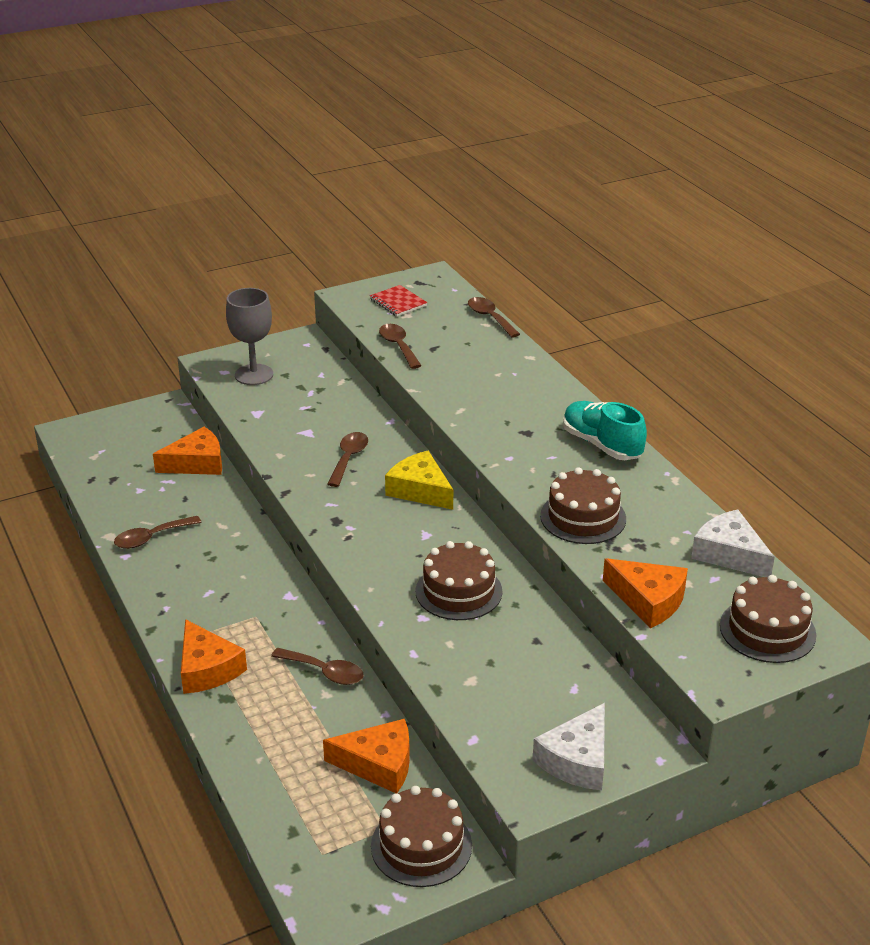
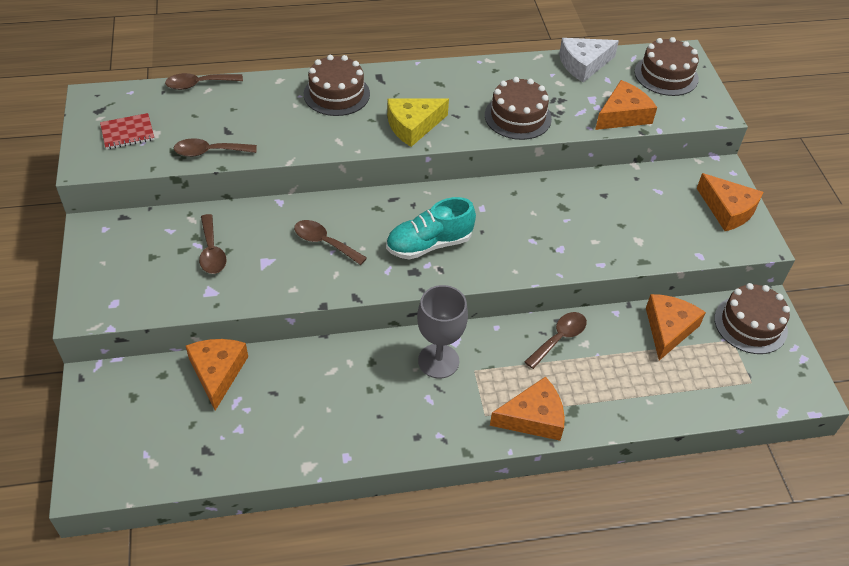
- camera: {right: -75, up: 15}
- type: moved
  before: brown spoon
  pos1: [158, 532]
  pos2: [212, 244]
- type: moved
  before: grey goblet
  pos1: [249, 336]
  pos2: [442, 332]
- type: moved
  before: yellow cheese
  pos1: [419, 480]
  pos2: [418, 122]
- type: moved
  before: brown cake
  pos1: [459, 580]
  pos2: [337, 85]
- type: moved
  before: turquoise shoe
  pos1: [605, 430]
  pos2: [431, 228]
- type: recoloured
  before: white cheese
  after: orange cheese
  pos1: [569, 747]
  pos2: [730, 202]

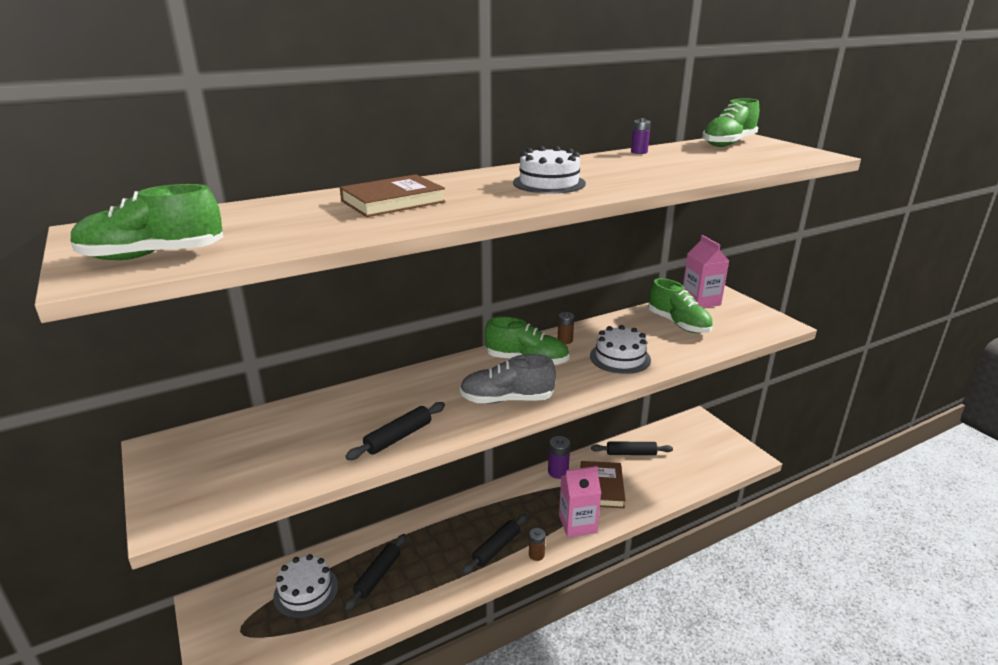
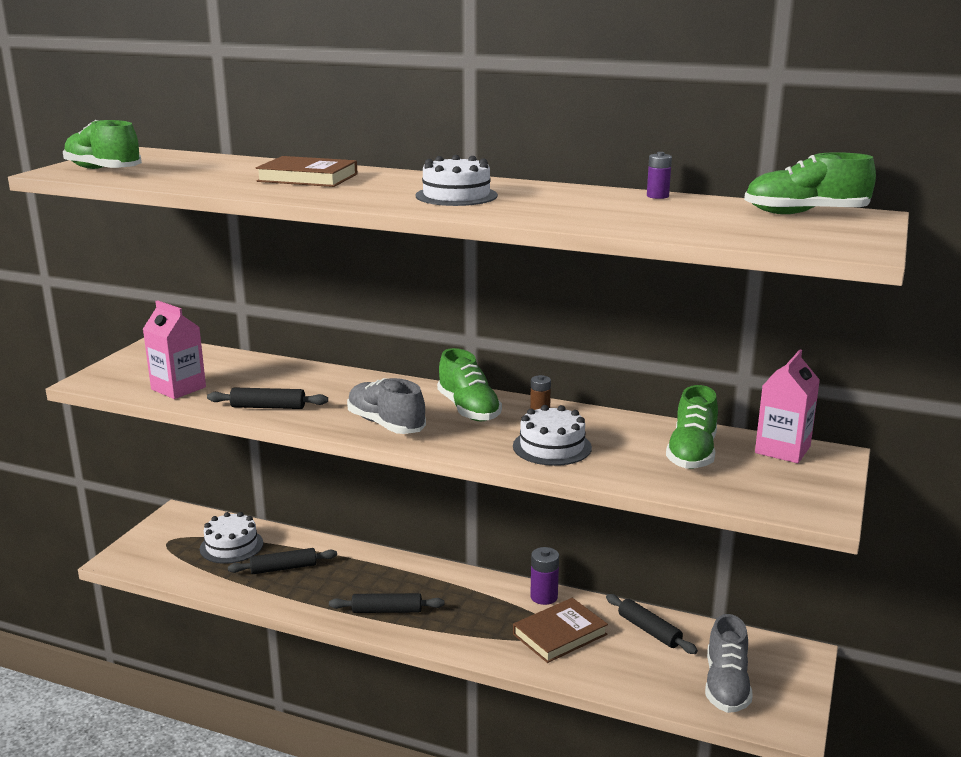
- camera: {right: 50, up: -5}
- type: removed
  before: brown battery
  pos1: [537, 544]
- type: added
  after: grey shoe
  pos2: [728, 663]
- type: moved
  before: pink carton
  pos1: [580, 501]
  pos2: [174, 349]

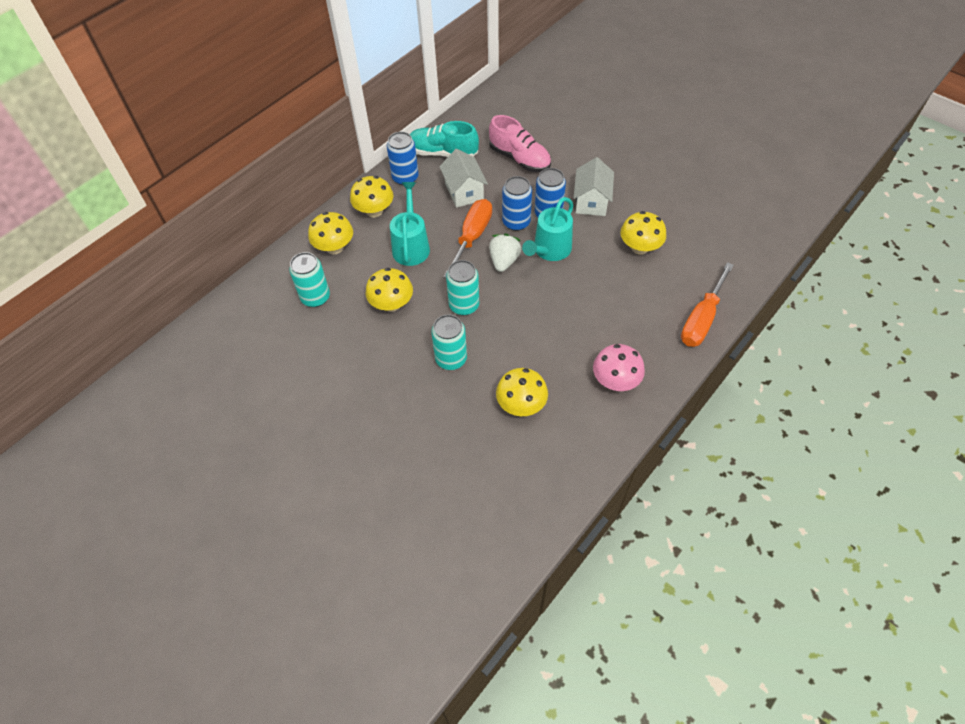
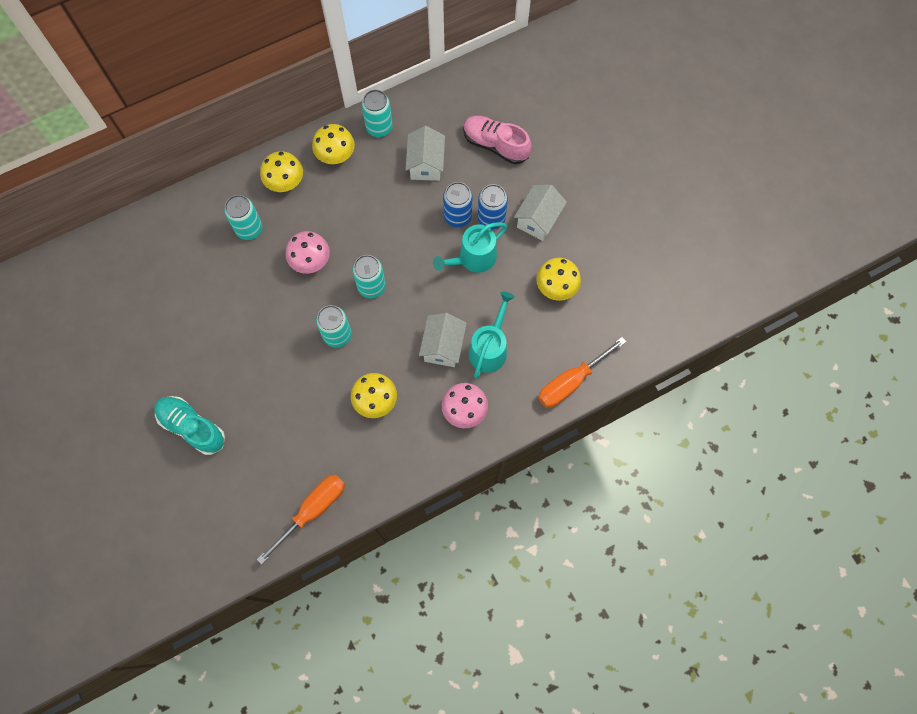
- camera: {right: 20, up: 15}
- type: removed
  before: white strawberry
  pos1: [505, 252]
- type: added
  after: white house
  pos2: [443, 340]
- type: moved
  before: turquoise watering can
  pos1: [410, 224]
  pos2: [492, 335]
- type: moved
  before: turquoise shoe
  pos1: [444, 139]
  pos2: [189, 425]
- type: moved
  before: orange screwdriver
  pos1: [467, 238]
  pos2: [301, 519]
- type: recoloured
  before: yellow mushroom
  after: pink mushroom
  pos1: [389, 290]
  pos2: [308, 252]
- type: recoloured
  before: blue can
  after: turquoise can
  pos1: [403, 158]
  pos2: [377, 113]
- type: turned
  before: pink shoe
  pos1: [520, 143]
  pos2: [497, 140]
  turn: 150

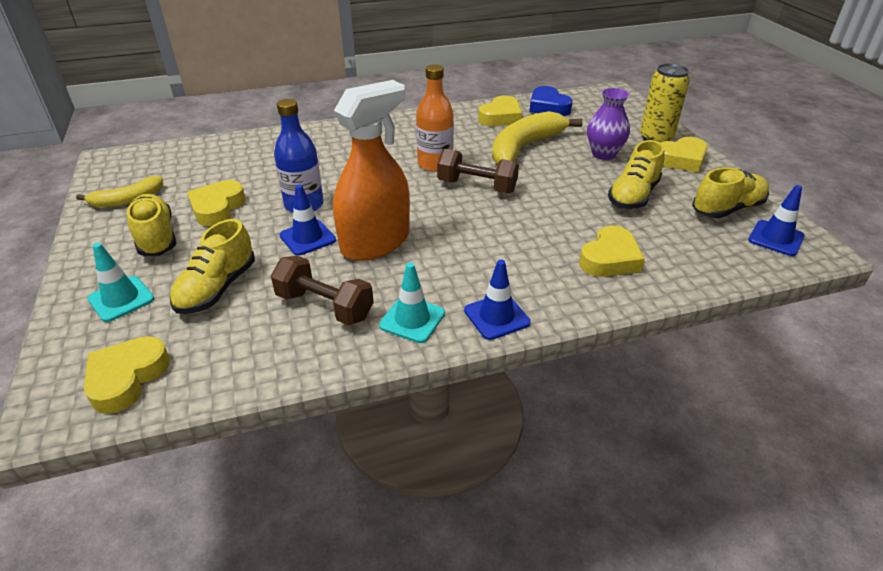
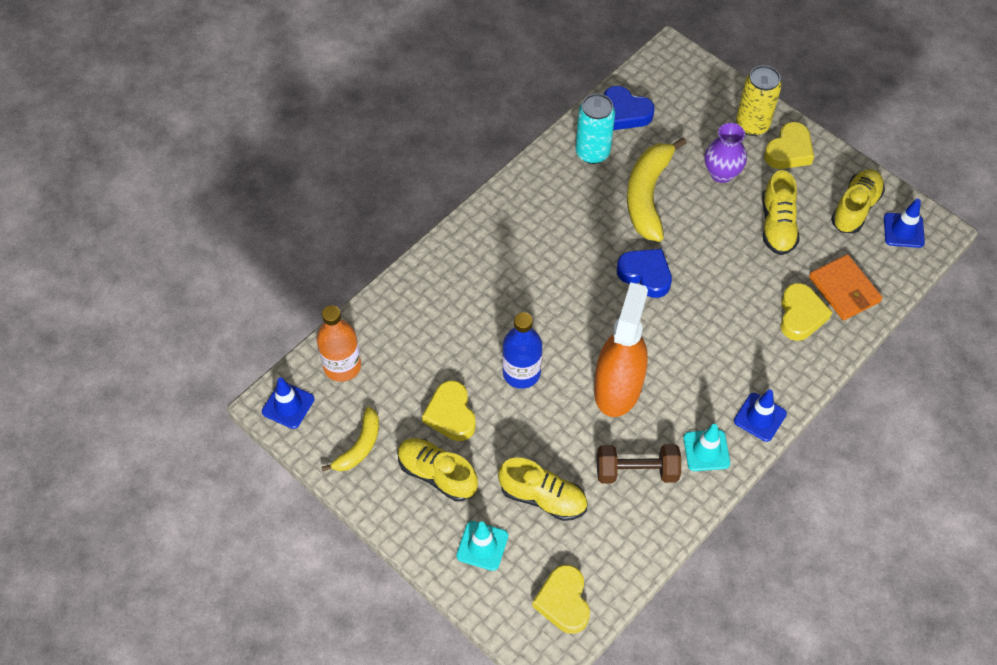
- camera: {right: -30, up: 20}
- type: added
  after: orange wallet
  pos2: [846, 287]
- type: moved
  before: blue traffic cone
  pos1: [307, 220]
  pos2: [288, 403]
- type: moved
  before: orange bottle
  pos1: [435, 118]
  pos2: [339, 343]
- type: replaced
  before: brown dumbbell
  after: blue heart
  pos1: [478, 171]
  pos2: [644, 273]
- type: replaced
  before: yellow heart
  after: turquoise can
  pos1: [500, 110]
  pos2: [595, 128]
- type: turned
  before: yellow shoe
  pos1: [212, 266]
  pos2: [542, 489]
  turn: -60

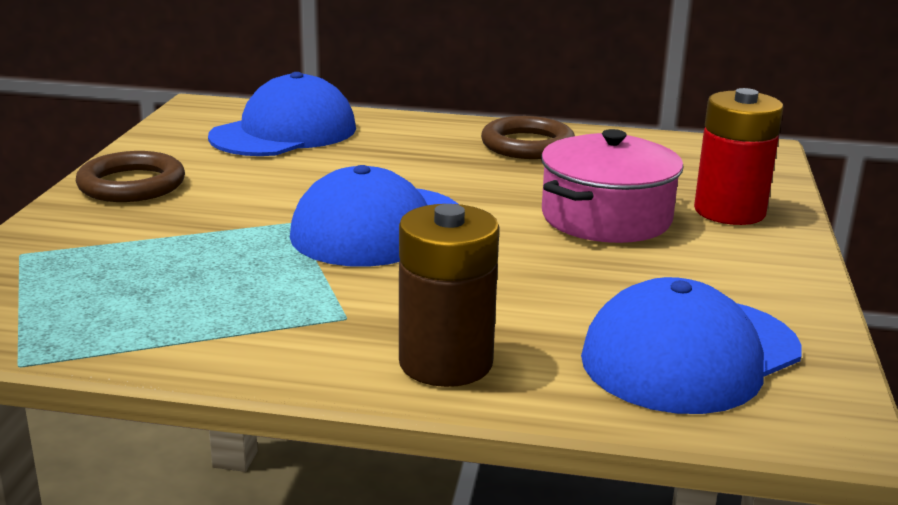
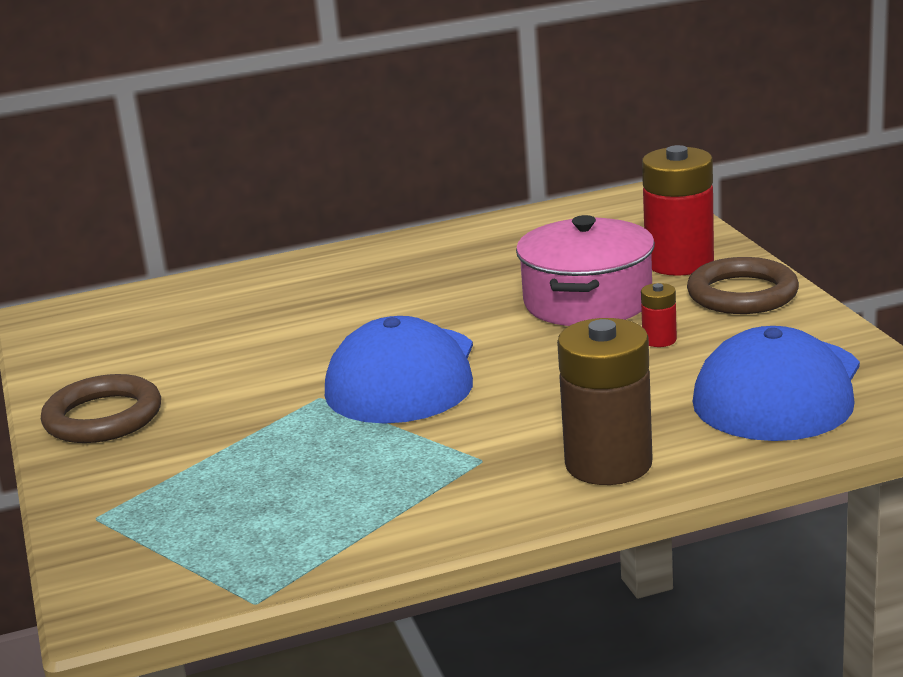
- camera: {right: -25, up: 0}
- type: removed
  before: blue cap
  pos1: [282, 114]
- type: added
  after: red battery
  pos2: [659, 315]
- type: moved
  before: brown ring
  pos1: [528, 137]
  pos2: [743, 285]

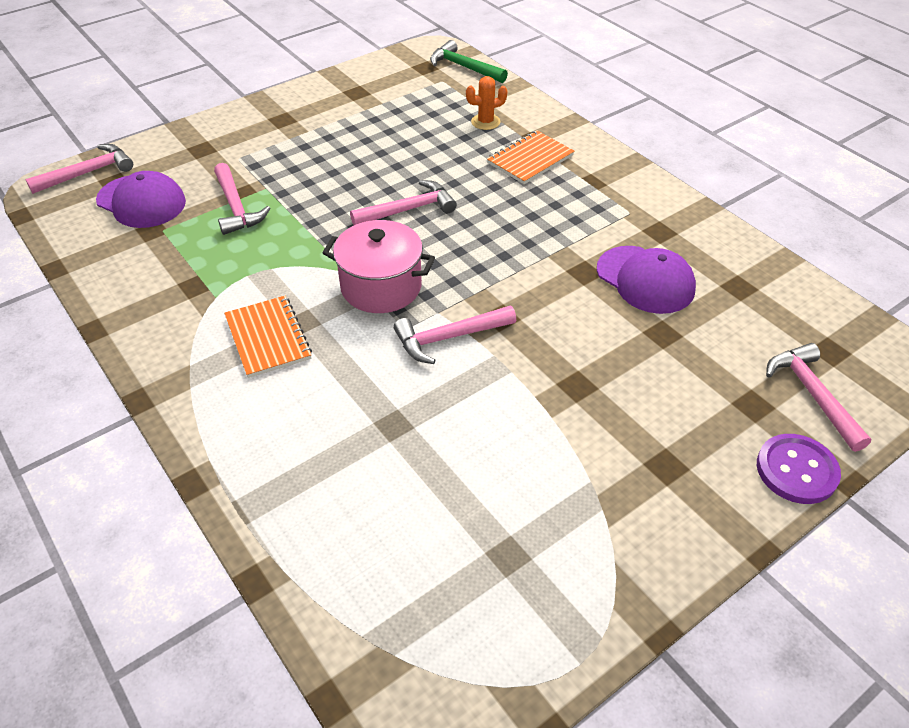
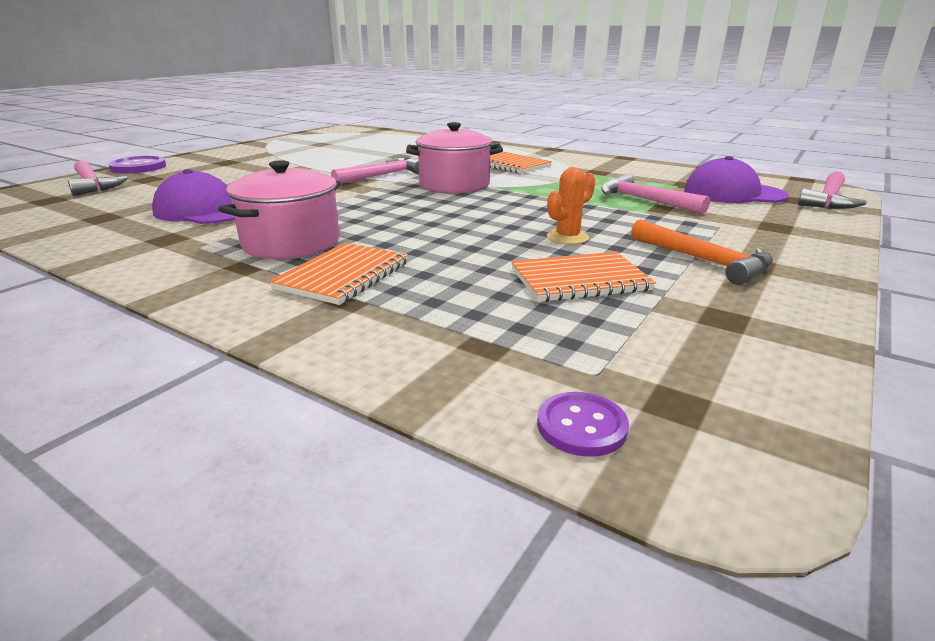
- camera: {right: 160, up: -20}
- type: removed
  before: pink hammer
  pos1: [403, 202]
- type: added
  after: pink pot
  pos2: [279, 209]
- type: added
  after: orange notebook
  pos2: [583, 277]
- type: added
  after: orange hammer
  pos2: [702, 252]
- type: moved
  before: orange cactus
  pos1: [487, 103]
  pos2: [571, 205]
- type: replaced
  before: green hammer
  after: purple button
  pos1: [469, 61]
  pos2: [583, 424]

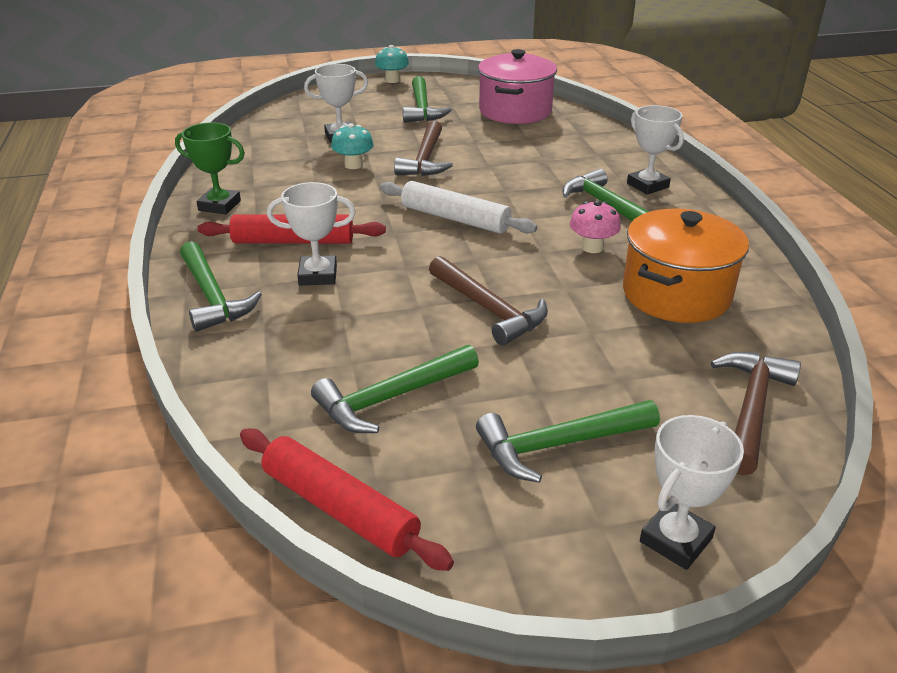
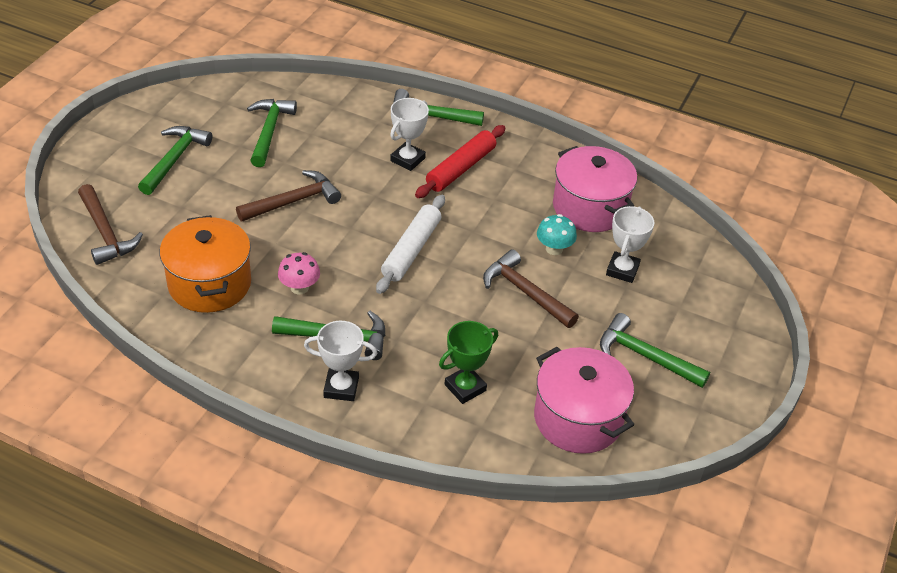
- camera: {right: 125, up: 10}
- type: removed
  before: red rolling pin
  pos1: [347, 499]
- type: removed
  before: turquoise mushroom
  pos1: [392, 64]
- type: removed
  before: white trophy
  pos1: [692, 492]
- type: added
  after: pink pot
  pos2: [595, 189]
- type: moved
  before: green trophy
  pos1: [210, 168]
  pos2: [468, 362]
- type: turned
  before: white rolling pin
  pos1: [458, 207]
  pos2: [410, 244]
  turn: -45
- type: turned
  before: brown hammer
  pos1: [488, 301]
  pos2: [288, 196]
  turn: 150

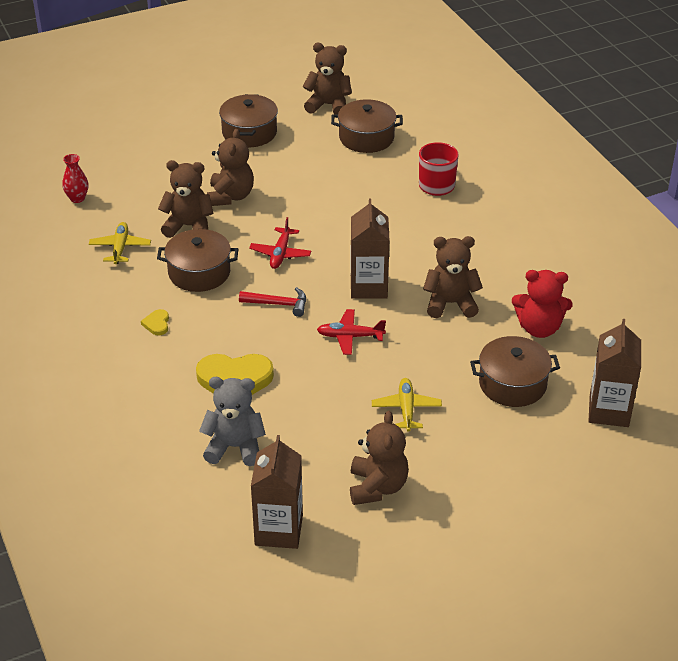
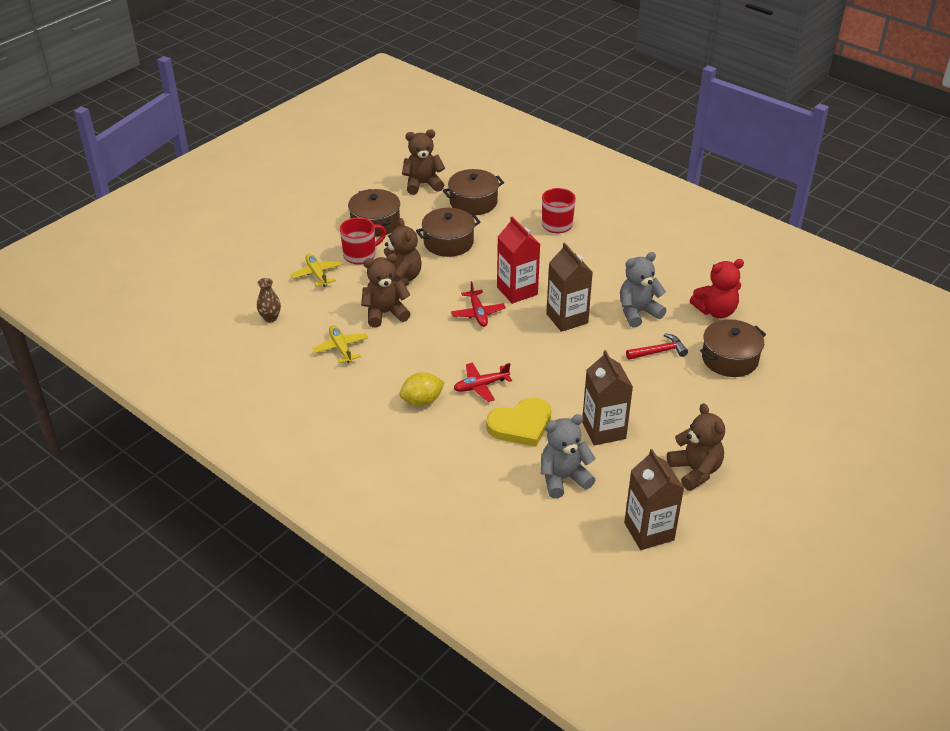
- camera: {right: -25, up: 0}
- type: added
  after: red mug
  pos2: [363, 240]
- type: added
  after: red carton
  pos2: [518, 260]
- type: moved
  before: brown pot
  pos1: [197, 260]
  pos2: [448, 232]
- type: moved
  before: red hammer
  pos1: [272, 302]
  pos2: [657, 346]
- type: moved
  before: red plane
  pos1: [351, 332]
  pos2: [482, 382]
- type: moved
  before: yellow plane
  pos1: [407, 405]
  pos2: [316, 270]
- type: moved
  before: brown carton
  pos1: [614, 373]
  pos2: [607, 397]
- type: replaced
  before: yellow heart
  after: yellow lemon
  pos1: [155, 322]
  pos2: [422, 389]
- type: recoloured
  before: red vase
  after: brown vase
  pos1: [75, 178]
  pos2: [269, 300]
- type: recoloured
  before: brown teddy bear
  after: grey teddy bear
  pos1: [453, 277]
  pos2: [643, 290]

